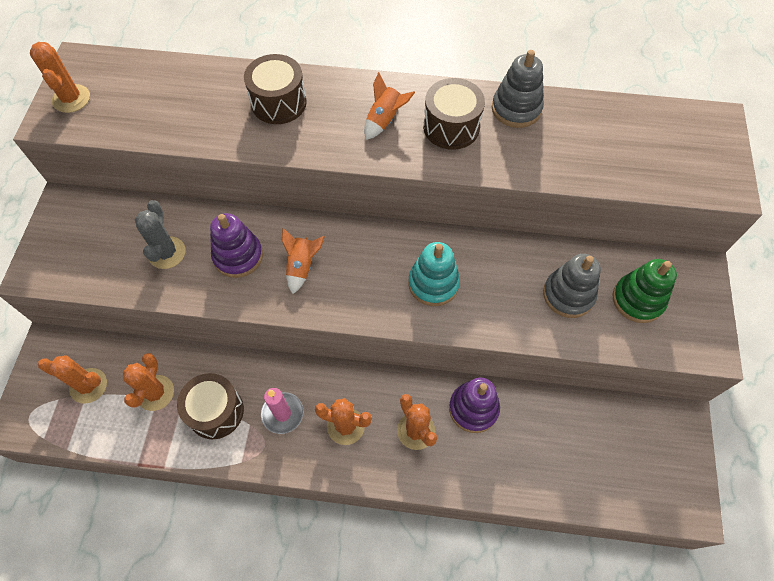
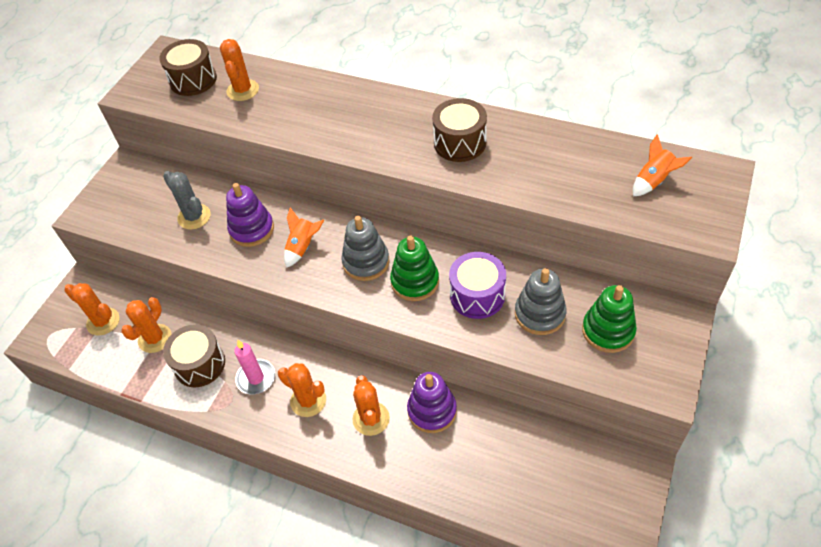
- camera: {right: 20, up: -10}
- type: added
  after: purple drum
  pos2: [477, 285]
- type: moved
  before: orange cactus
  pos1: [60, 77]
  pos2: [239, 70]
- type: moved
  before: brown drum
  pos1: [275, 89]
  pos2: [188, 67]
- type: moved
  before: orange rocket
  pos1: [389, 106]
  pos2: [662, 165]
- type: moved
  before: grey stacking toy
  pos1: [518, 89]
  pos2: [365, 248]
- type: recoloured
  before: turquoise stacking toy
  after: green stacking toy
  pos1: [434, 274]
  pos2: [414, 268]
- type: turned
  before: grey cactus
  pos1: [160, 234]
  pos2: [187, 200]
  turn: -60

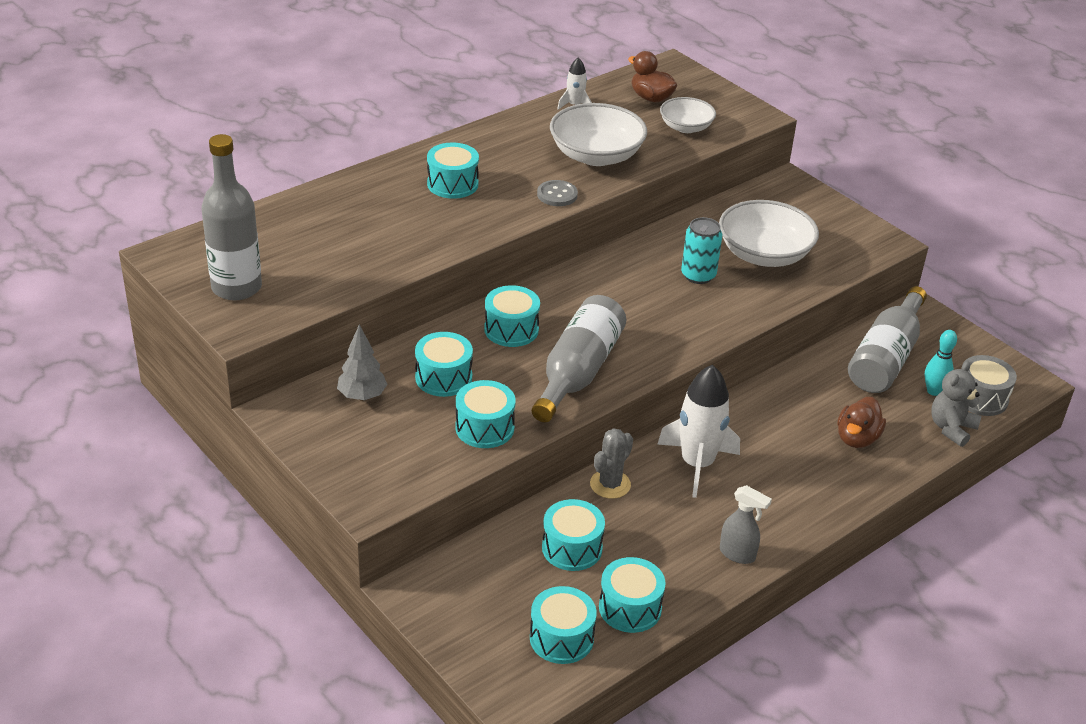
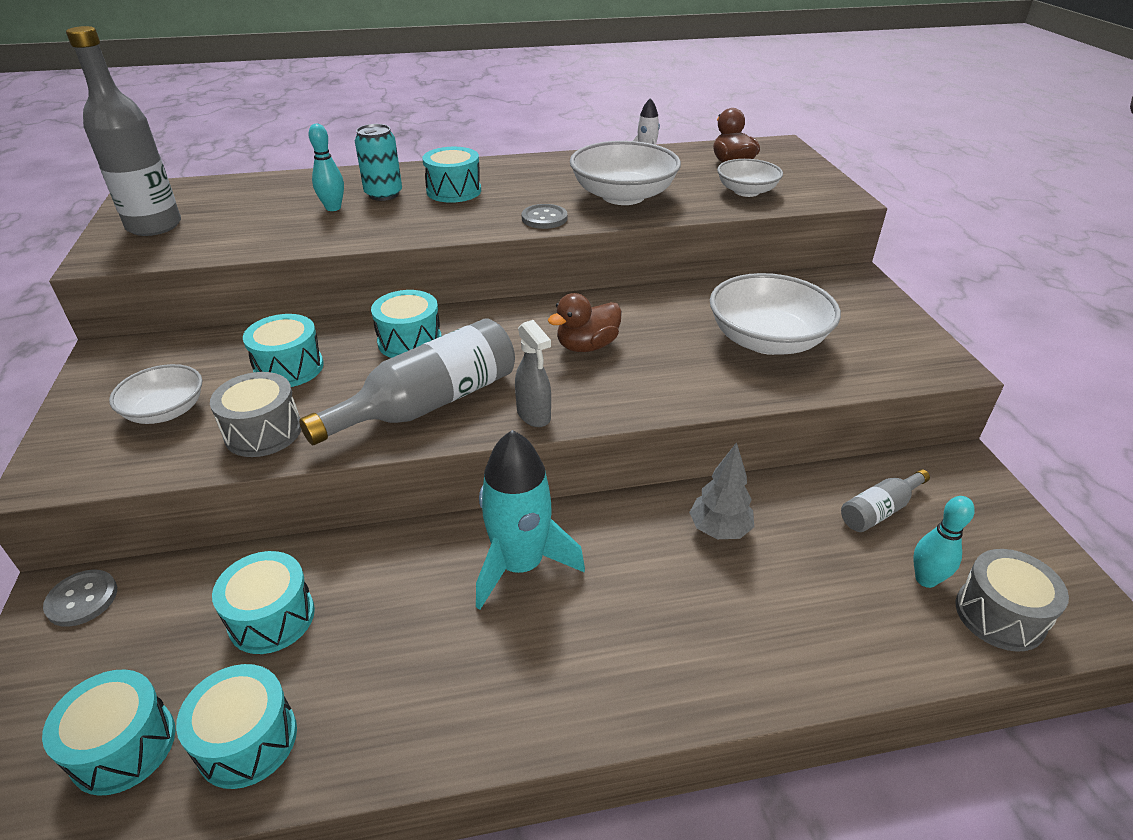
- camera: {right: 30, up: 0}
- type: removed
  before: grey cactus
  pos1: [611, 463]
- type: removed
  before: grey teddy bear
  pos1: [956, 404]
- type: added
  after: grey button
  pos2: [80, 598]
- type: added
  after: white bowl
  pos2: [155, 394]
- type: added
  after: turquoise bowling pin
  pos2: [326, 167]
- type: moved
  before: grey tree
  pos1: [362, 362]
  pos2: [721, 490]
- type: moved
  before: turquoise can
  pos1: [701, 250]
  pos2: [378, 162]
- type: moved
  before: grey spray bottle
  pos1: [746, 524]
  pos2: [533, 373]
- type: moved
  before: brown duck
  pos1: [861, 422]
  pos2: [585, 322]
- type: recoloured
  before: turquoise drum
  after: grey drum
  pos1: [485, 414]
  pos2: [255, 414]
- type: recoloured
  before: white rocket
  after: turquoise rocket
  pos1: [698, 431]
  pos2: [530, 520]
- type: resized
  before: grey bottle
  pos1: [887, 339]
  pos2: [885, 500]
  scale: 0.51

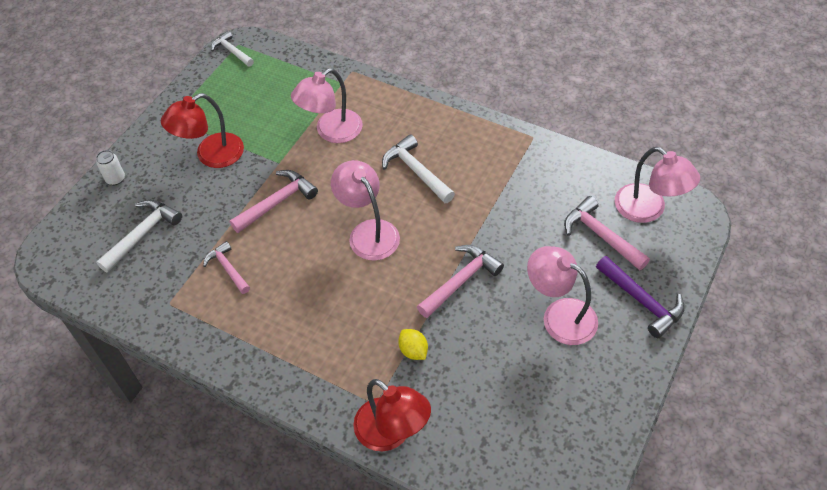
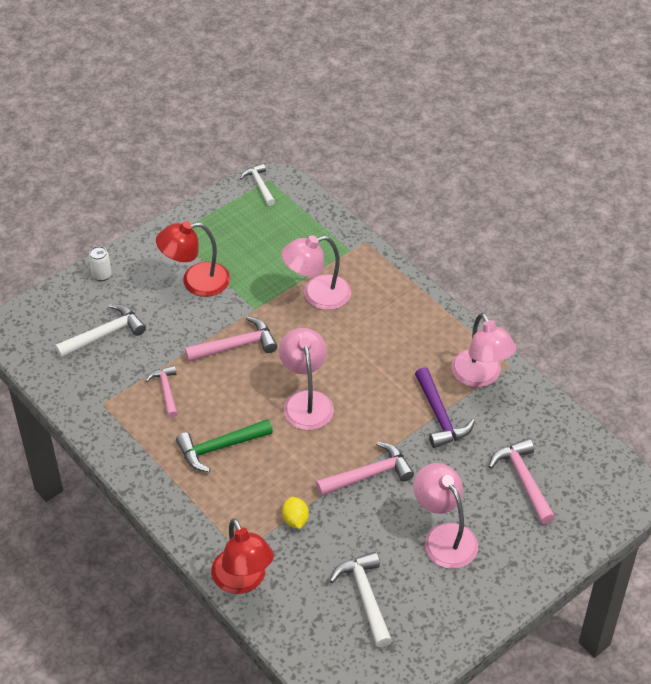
- camera: {right: 20, up: -5}
- type: added
  after: green hammer
  pos2: [224, 445]
- type: moved
  before: white hammer
  pos1: [418, 168]
  pos2: [360, 599]
- type: moved
  before: purple hammer
  pos1: [640, 297]
  pos2: [445, 407]
- type: moved
  before: pink lamp
  pos1: [657, 185]
  pos2: [484, 350]

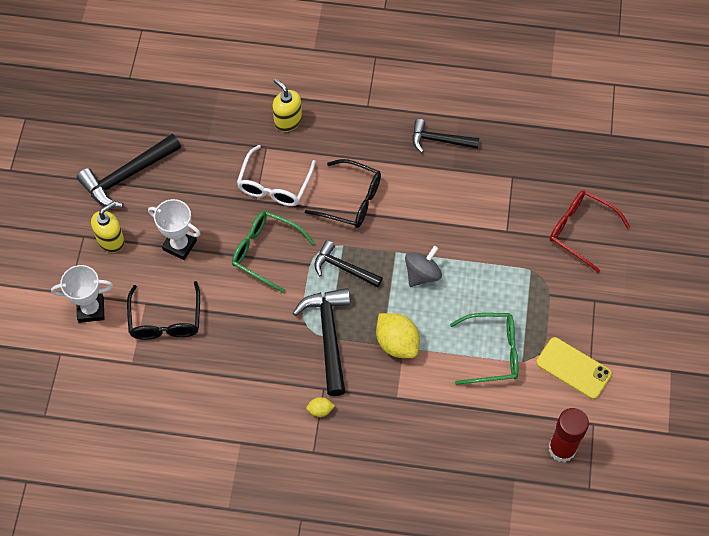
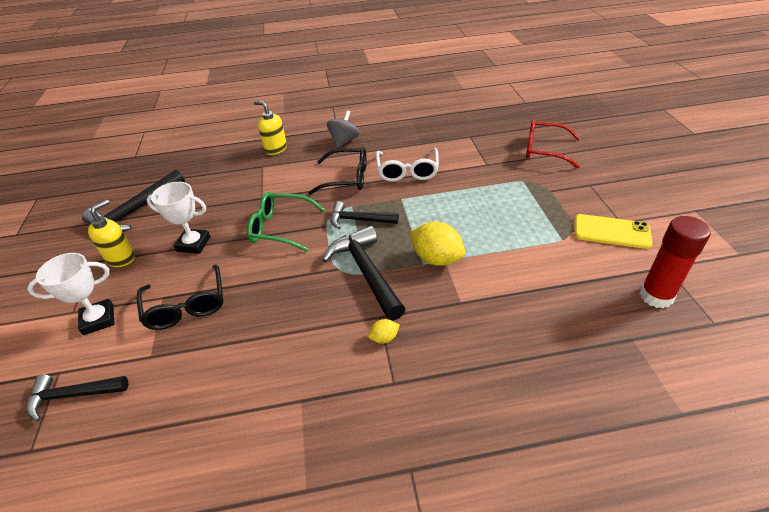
- camera: {right: -15, up: -20}
- type: removed
  before: green glasses
  pos1: [484, 349]
- type: moved
  before: white glasses
  pos1: [276, 175]
  pos2: [407, 165]
- type: moved
  before: grey spinning top
  pos1: [423, 266]
  pos2: [343, 129]
- type: moved
  before: black hammer
  pos1: [446, 136]
  pos2: [77, 398]

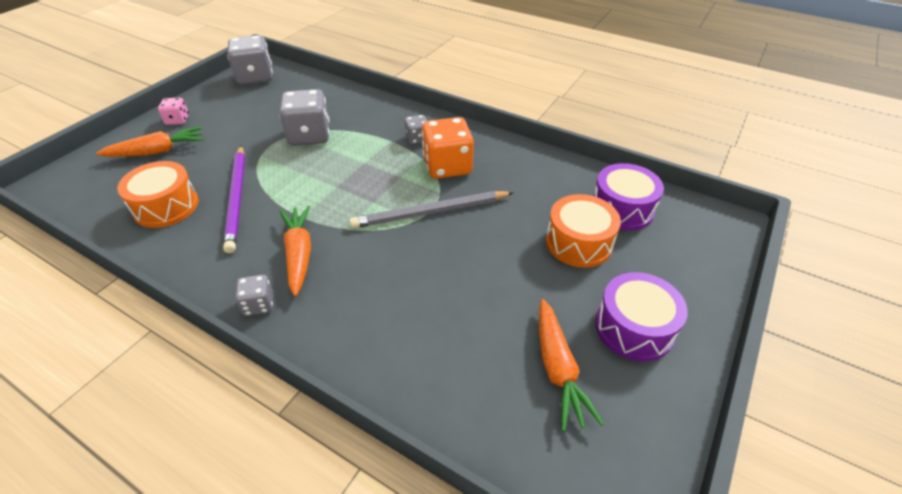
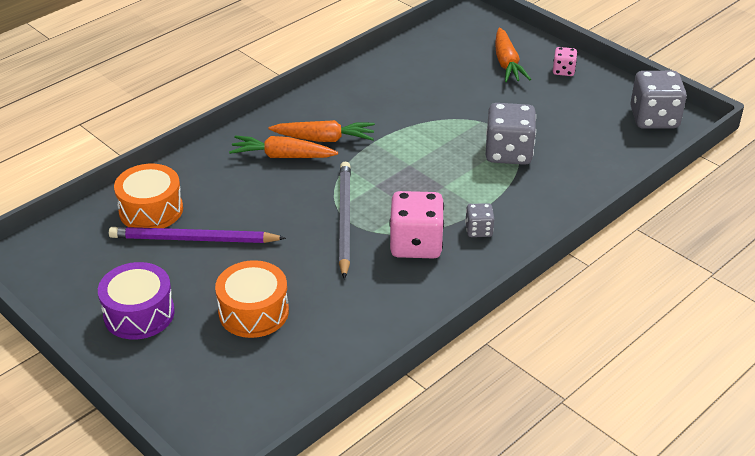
- camera: {right: 105, up: -5}
- type: removed
  before: grey dice
  pos1: [254, 295]
- type: removed
  before: purple drum
  pos1: [628, 197]
- type: moved
  before: orange drum
  pos1: [158, 194]
  pos2: [148, 196]
- type: moved
  before: purple pencil
  pos1: [234, 199]
  pos2: [197, 235]
- type: moved
  before: orange carrot
  pos1: [571, 365]
  pos2: [283, 147]
- type: recoloured
  before: orange dice
  after: pink dice
  pos1: [448, 148]
  pos2: [416, 224]

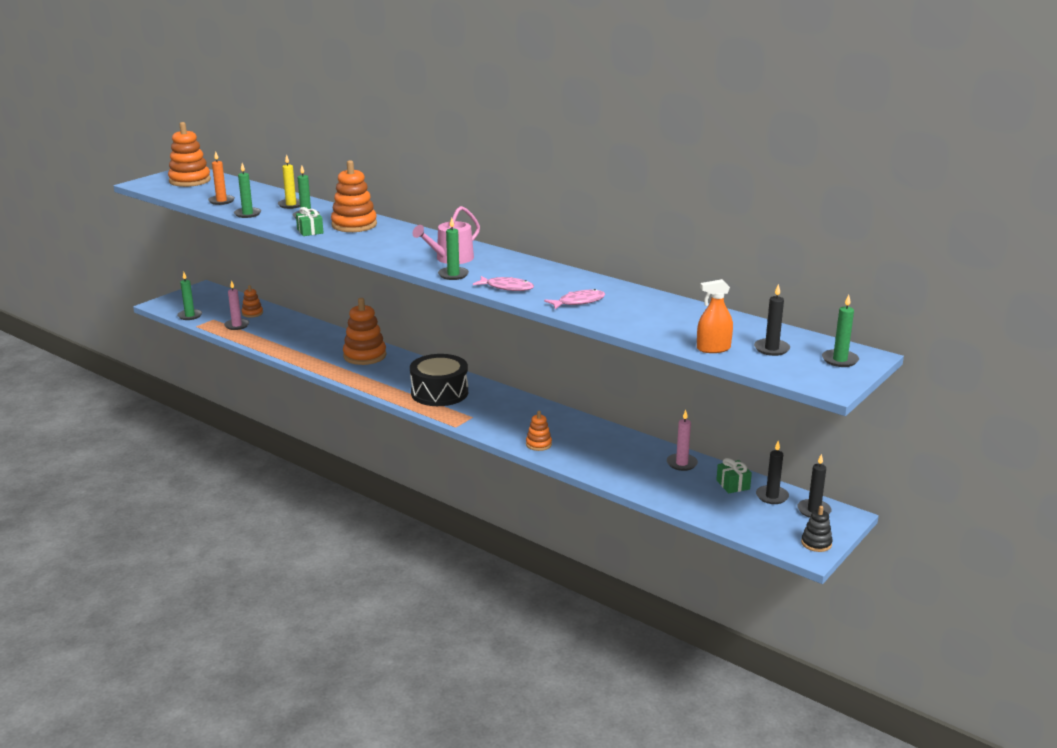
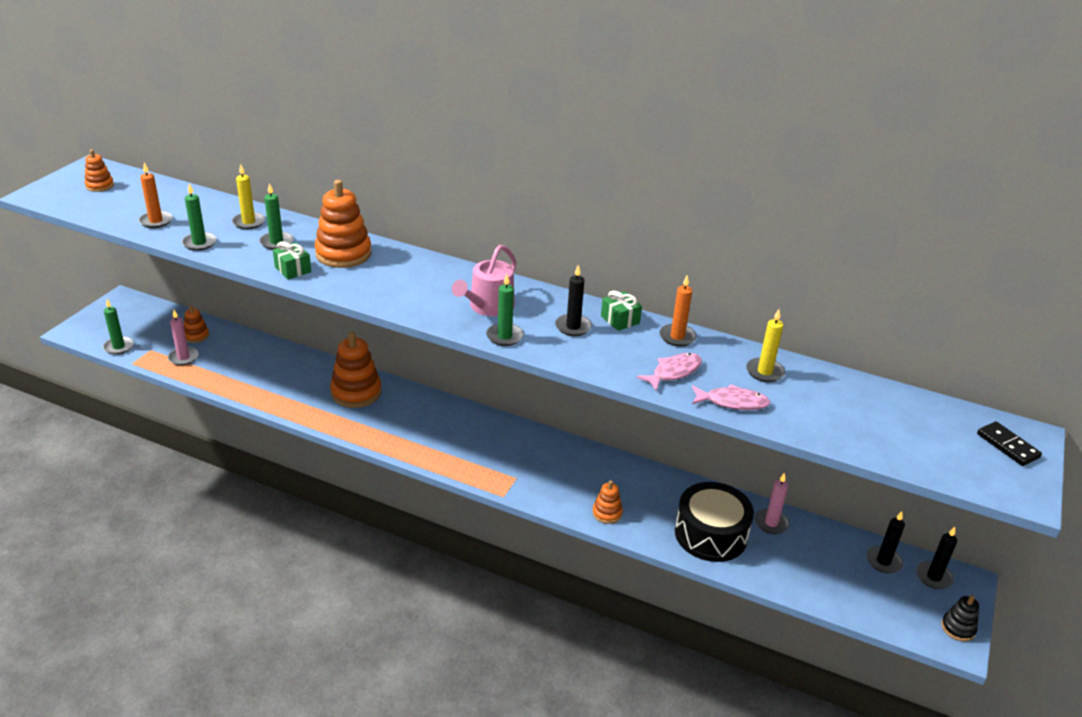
- camera: {right: -15, up: 10}
- type: removed
  before: orange spray bottle
  pos1: [715, 316]
- type: added
  after: orange candle
  pos2: [678, 311]
- type: added
  after: yellow candle
  pos2: [765, 345]
- type: moved
  before: black drum
  pos1: [439, 380]
  pos2: [714, 522]
- type: moved
  before: pink fish
  pos1: [503, 283]
  pos2: [731, 397]
- type: moved
  before: green gift
  pos1: [734, 475]
  pos2: [621, 311]
- type: moved
  before: black candle
  pos1: [772, 320]
  pos2: [573, 300]
- type: replaced
  before: green candle
  after: black domino
  pos1: [840, 330]
  pos2: [1009, 443]
- type: resized
  before: orange stacking toy
  pos1: [189, 154]
  pos2: [99, 171]
  scale: 0.53

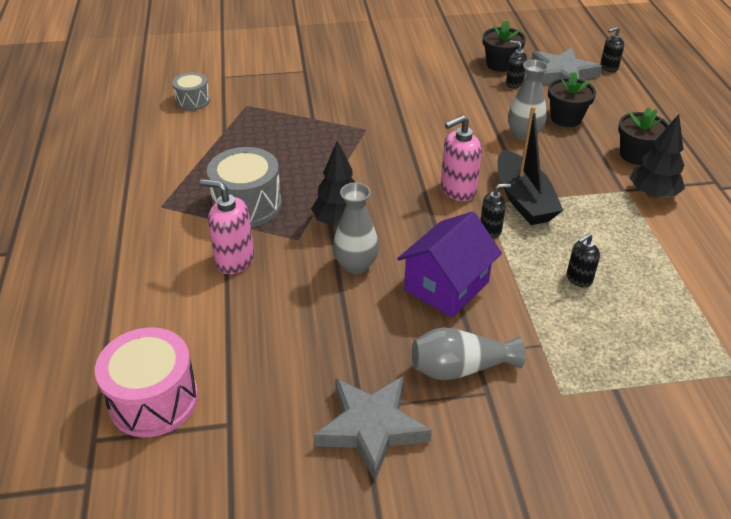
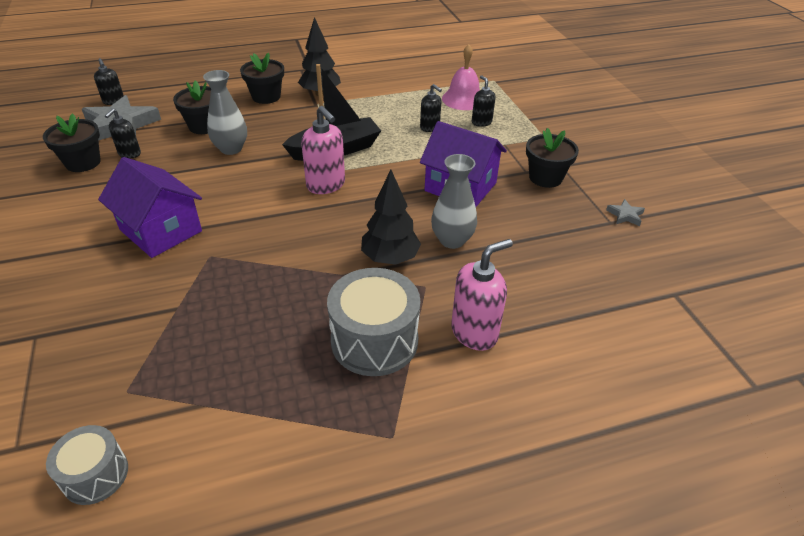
- camera: {right: -100, up: 0}
- type: removed
  before: pink drum
  pos1: [146, 382]
- type: added
  after: purple house
  pos2: [150, 207]
- type: added
  after: pink bell
  pos2: [461, 77]
- type: moved
  before: black soap dispenser
  pos1: [495, 211]
  pos2: [484, 101]
- type: replaced
  before: grey vase
  after: black flower pot
  pos1: [468, 353]
  pos2: [552, 158]
- type: turned
  before: pink soap dispenser
  pos1: [226, 226]
  pos2: [482, 295]
  turn: -135
- type: resized
  before: grey star
  pos1: [373, 428]
  pos2: [625, 212]
  scale: 0.42

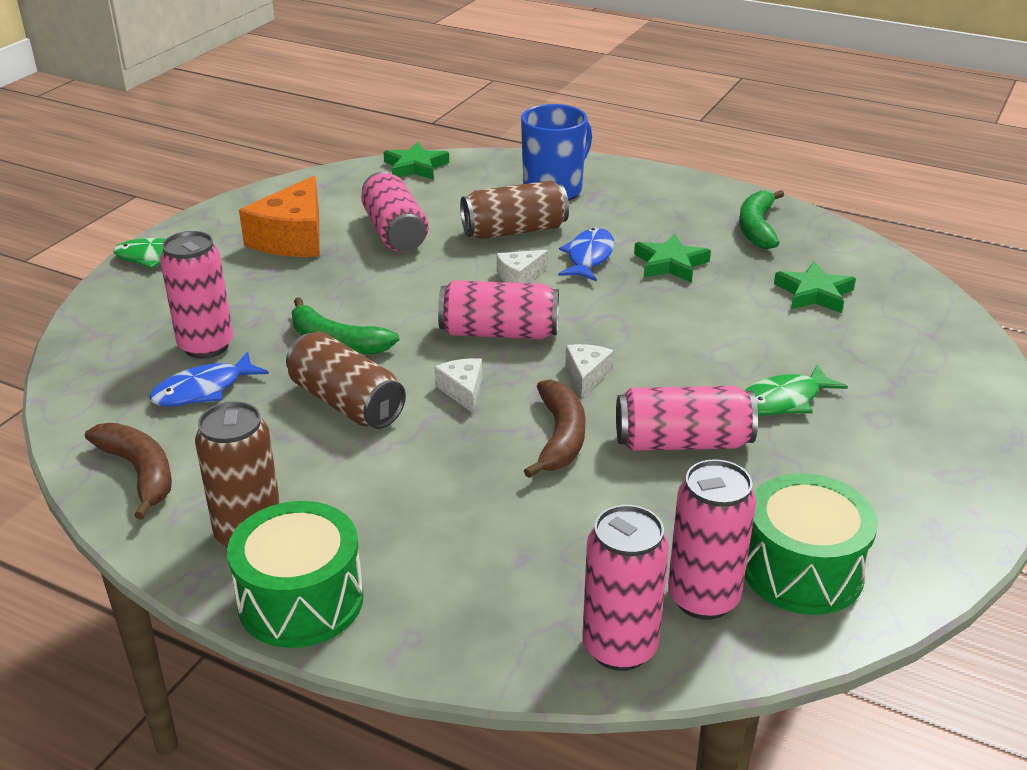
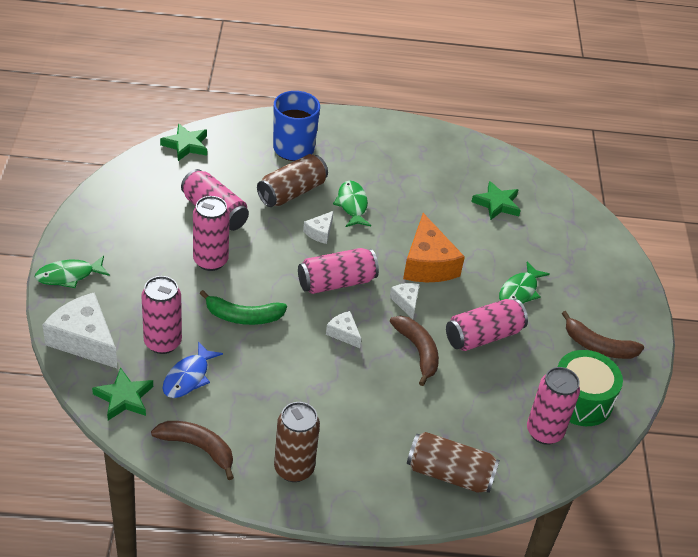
- camera: {right: -30, up: 10}
- type: removed
  before: green drum
  pos1: [295, 574]
- type: removed
  before: green banana
  pos1: [761, 219]
- type: added
  after: white cheese
  pos2: [80, 330]
- type: added
  after: brown banana
  pos2: [603, 335]
- type: moved
  before: orange cheese
  pos1: [279, 216]
  pos2: [434, 247]
- type: moved
  before: brown can
  pos1: [346, 380]
  pos2: [453, 462]
- type: moved
  before: pink can
  pos1: [625, 588]
  pos2: [211, 233]
- type: moved
  before: green star
  pos1: [672, 258]
  pos2: [122, 394]
- type: recoloured
  before: blue fish
  after: green fish
  pos1: [586, 254]
  pos2: [352, 204]

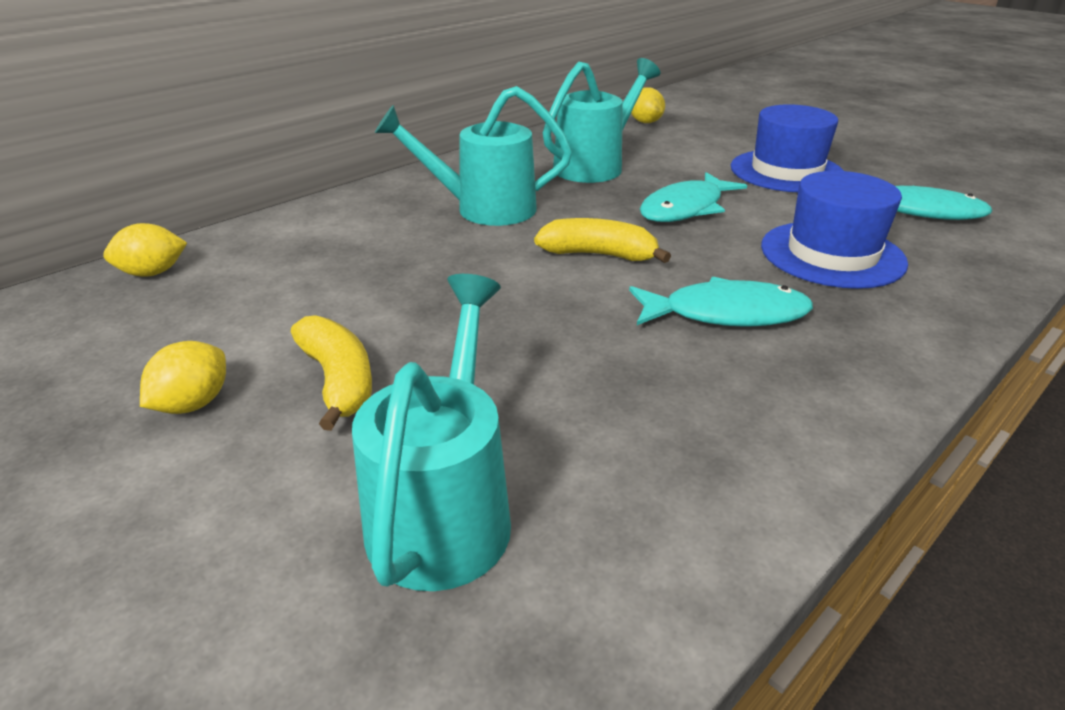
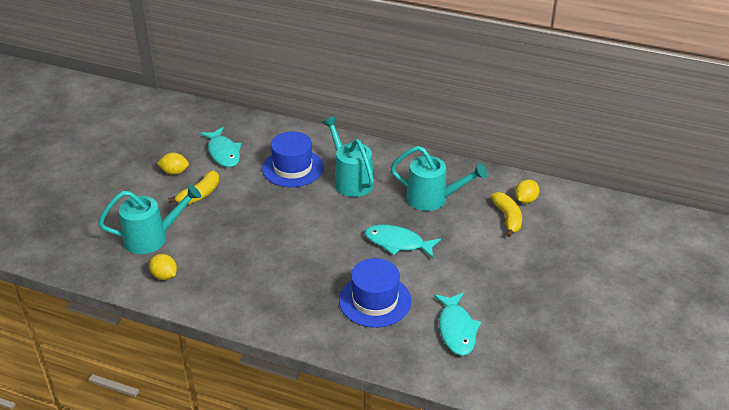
- camera: {right: 65, up: 5}
- type: moved
  before: yellow lemon
  pos1: [145, 250]
  pos2: [163, 267]
- type: moved
  before: yellow banana
  pos1: [602, 240]
  pos2: [506, 214]
- type: moved
  before: turquoise fish
  pos1: [721, 302]
  pos2: [221, 147]
- type: moved
  before: blue hat
  pos1: [787, 148]
  pos2: [293, 159]

